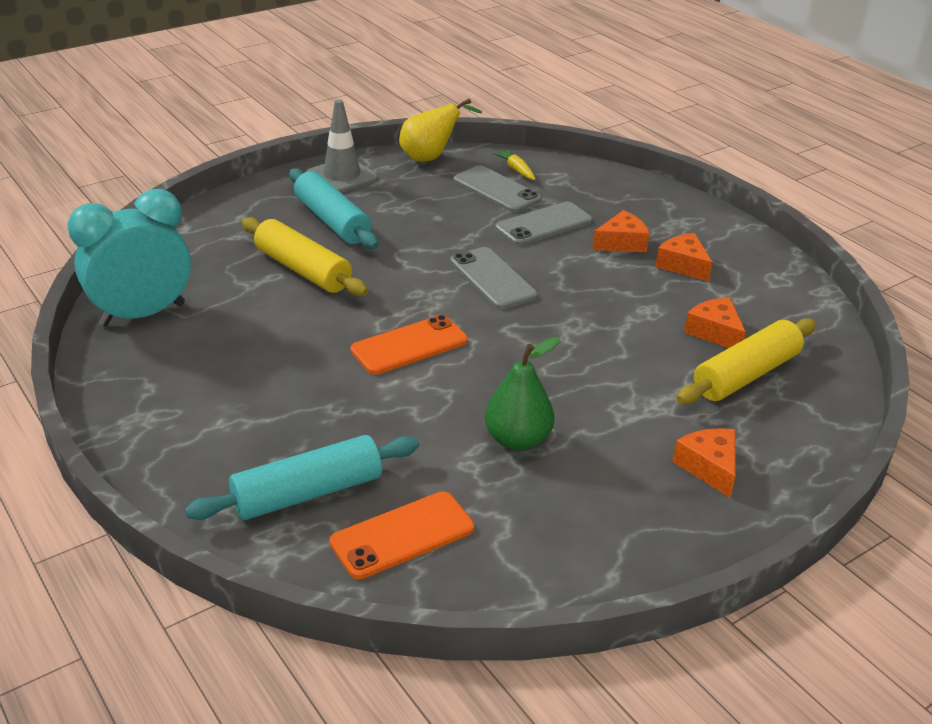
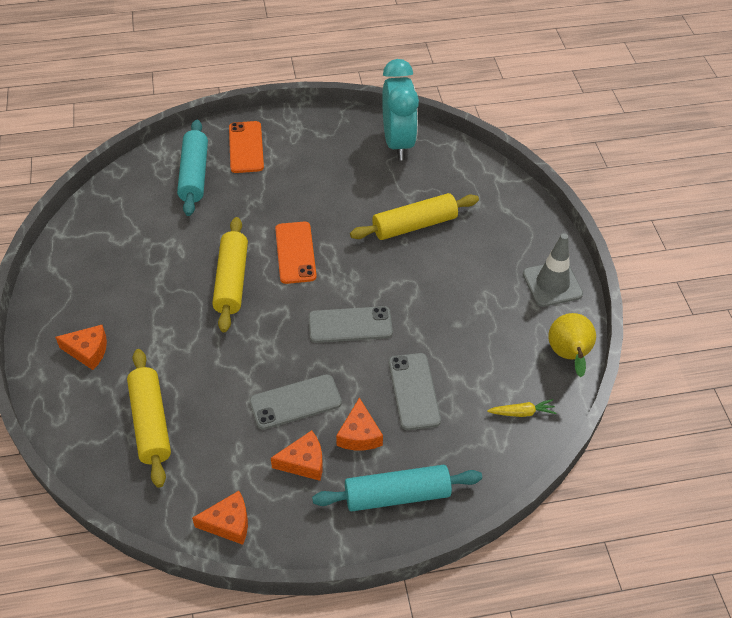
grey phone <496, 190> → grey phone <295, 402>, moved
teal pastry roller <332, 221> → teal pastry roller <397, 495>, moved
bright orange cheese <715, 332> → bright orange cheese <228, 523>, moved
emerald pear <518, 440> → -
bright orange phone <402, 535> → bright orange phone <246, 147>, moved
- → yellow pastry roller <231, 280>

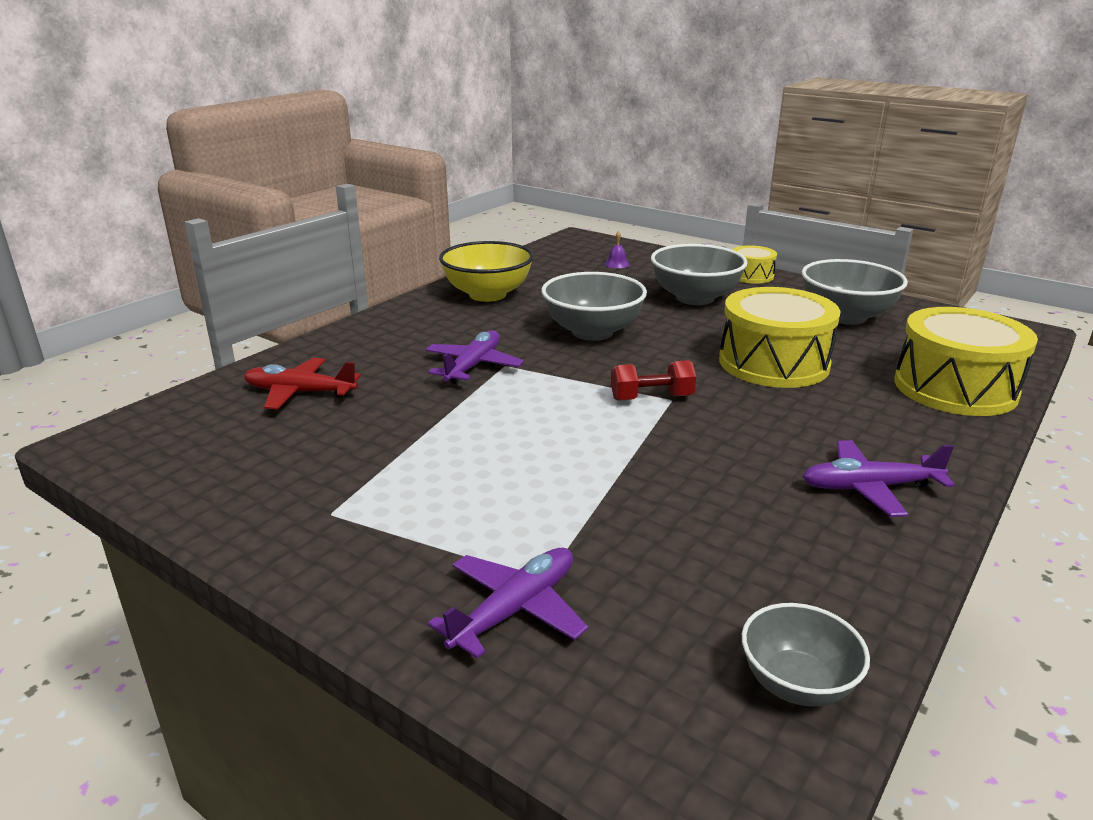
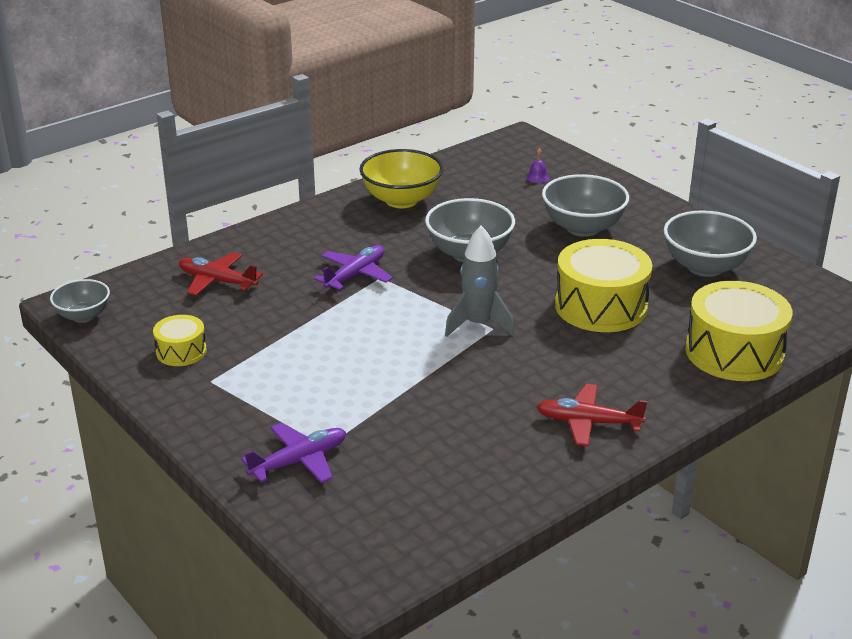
yellow toy drum <751, 276> → yellow toy drum <181, 351>, moved
crimson free weight <651, 398> → grey spaceship <478, 324>
purple plane <869, 488> → crimson plane <588, 422>
grey bowl <797, 684> → grey bowl <83, 316>, moved

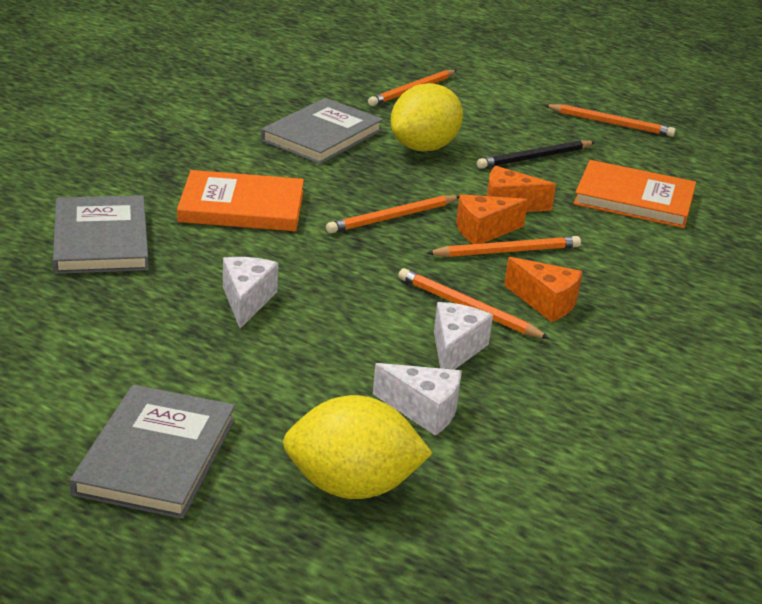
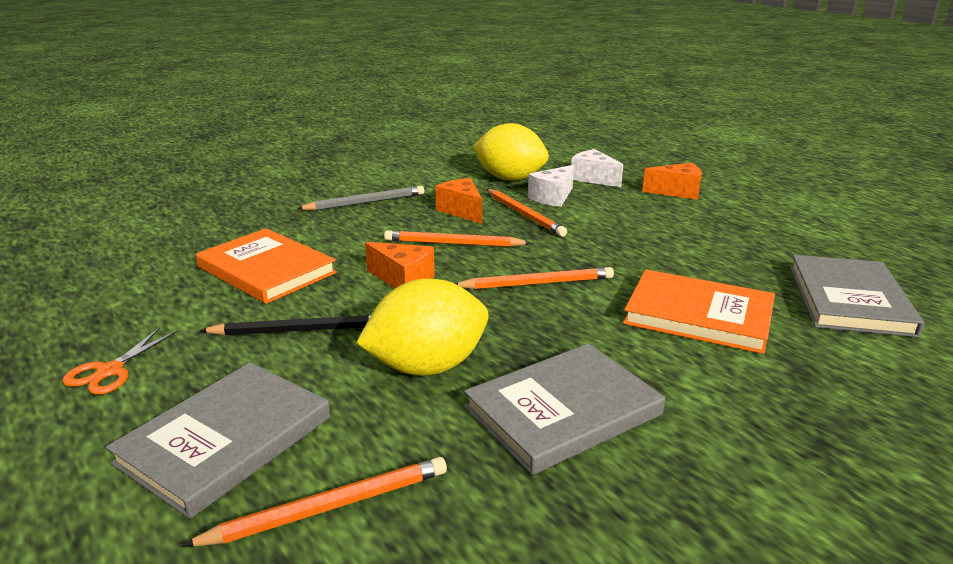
bright orange wooden pencil <610, 123> → bright orange shears <110, 371>
bright orange cheese <483, 231> → bright orange cheese <677, 192>, moved
white cheese <247, 301> → -
grey book <156, 456> → grey book <225, 440>, moved
yellow citrus fruit <352, 486> → yellow citrus fruit <510, 179>, moved
- → grey wooden pencil <365, 202>

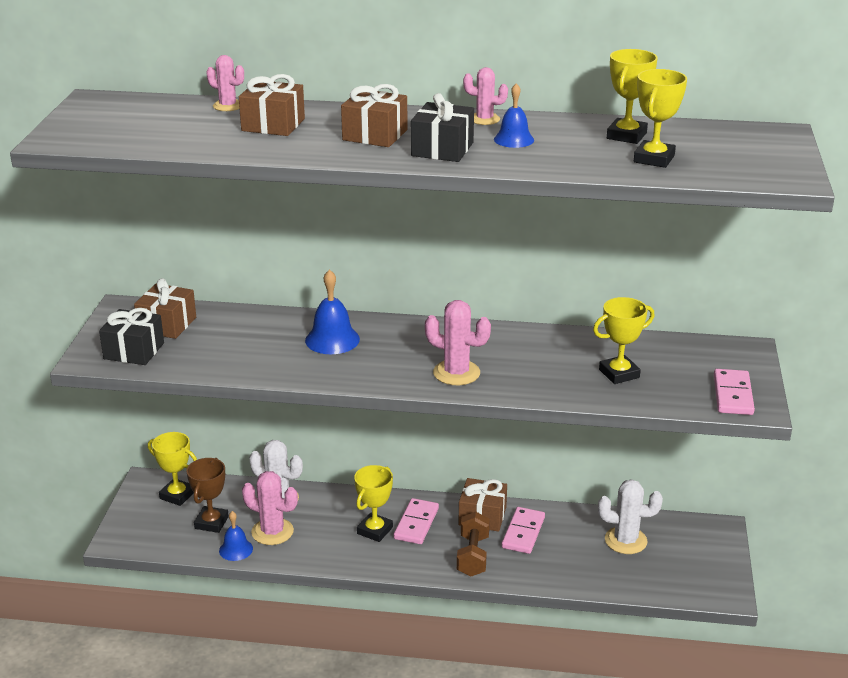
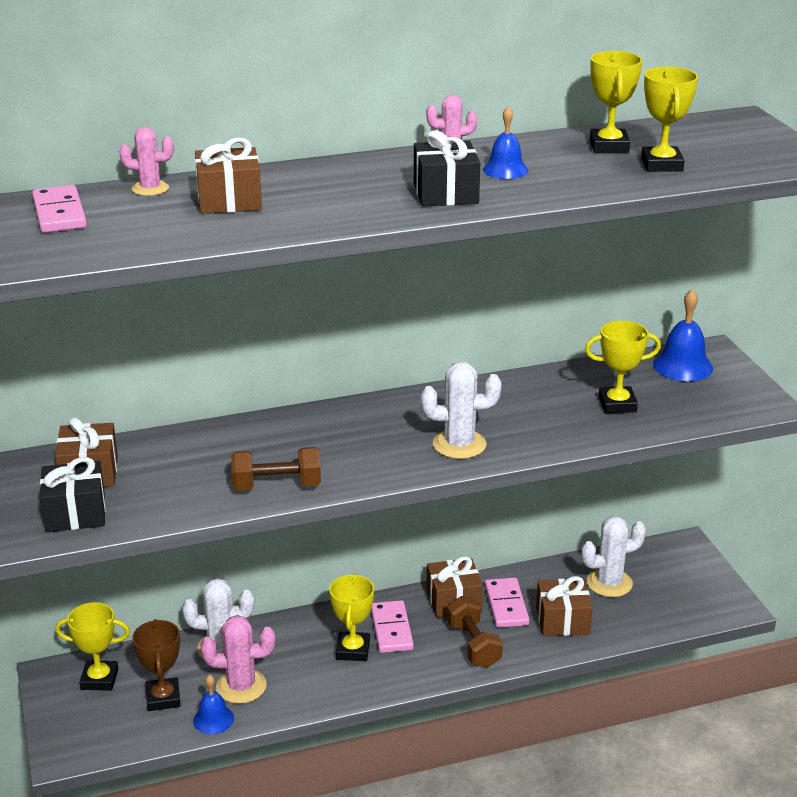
russet wrapped gift <375, 135> → russet wrapped gift <562, 620>, moved
blue school bell <332, 339> → blue school bell <682, 366>, moved
yellow prize cup <619, 373> → yellow prize cup <617, 404>, 45 degrees clockwise
rosy cactus <456, 373> → white cactus <459, 444>
rosy domino piece <733, 395> → rosy domino piece <59, 213>, moved
- → russet free weight <277, 486>

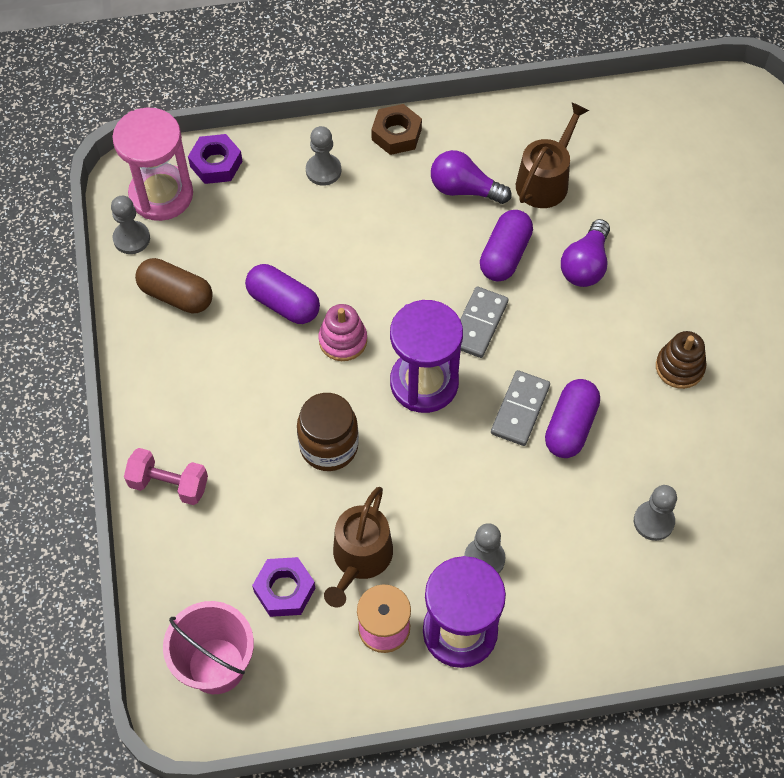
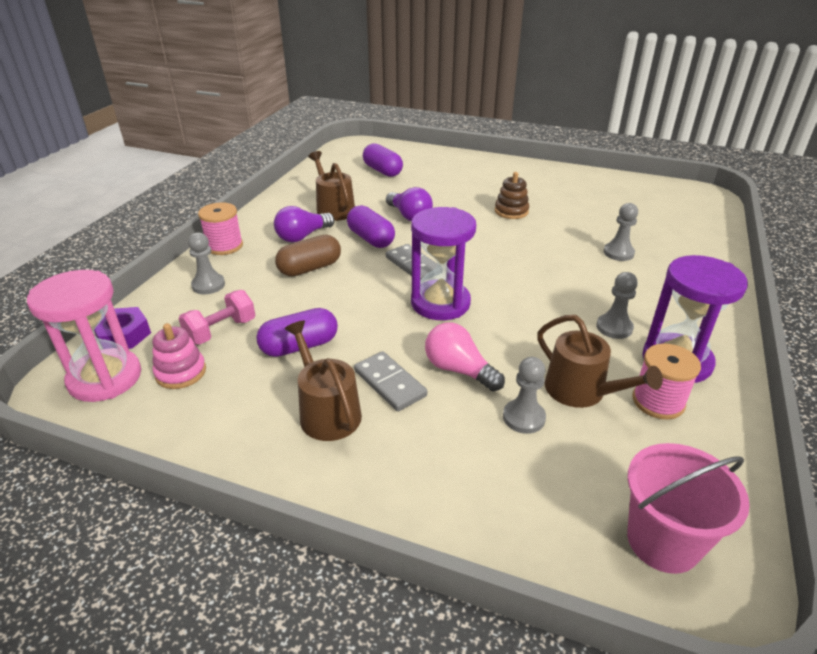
russet nut <396, 134> → rosy reel of thread <224, 246>
grey chess pawn <131, 238> → grey chess pawn <523, 417>, moved
russet pill shape <176, 295> → russet pill shape <310, 268>, moved
rosy stacking toy <343, 340> → rosy stacking toy <181, 372>, moved
grey domino piece <520, 409> → grey domino piece <389, 383>, moved
purple pill shape <570, 427> → purple pill shape <382, 171>, moved
russet preserve jar <329, 446> → rosy bulb <459, 370>
rosy free weight <169, 484> → rosy free weight <221, 331>, moved
purple nut <284, 590> → -
- → russet sprinkling can <326, 411>

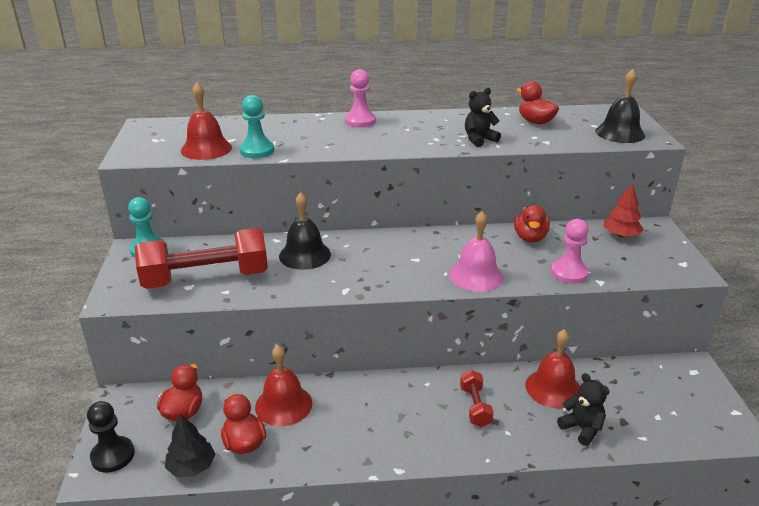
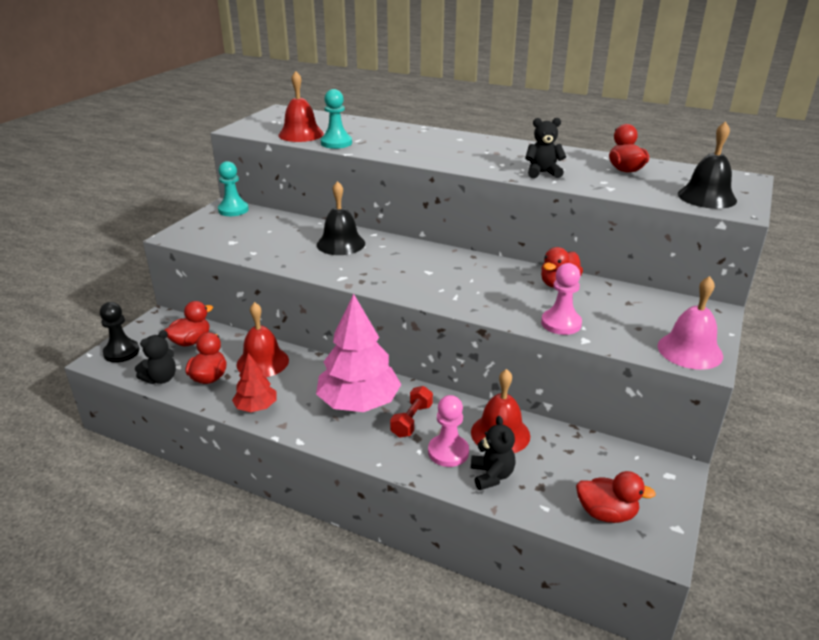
rosy chess pawn <360, 121> → rosy chess pawn <448, 452>, moved
crimson tree <621, 235> → crimson tree <256, 407>, moved
rosy school bell <476, 275> → rosy school bell <690, 350>, moved
crimson free weight <206, 278> → -
ebony tree <191, 467> → ebony teddy bear <161, 379>
- → rosy tree <359, 403>
- → crimson rubber duck <606, 513>

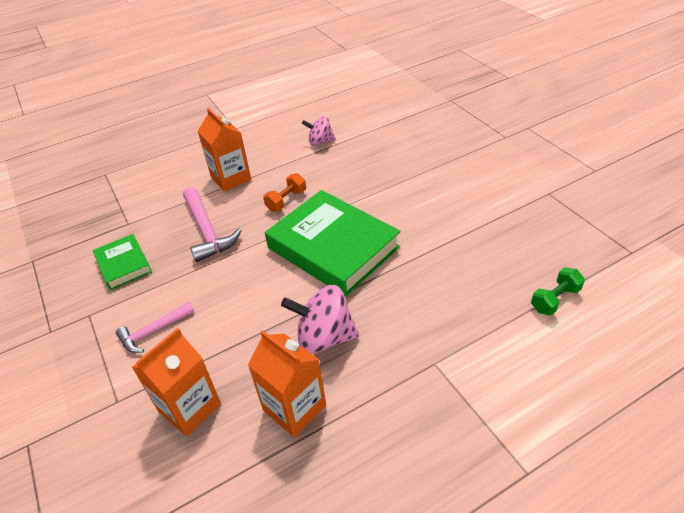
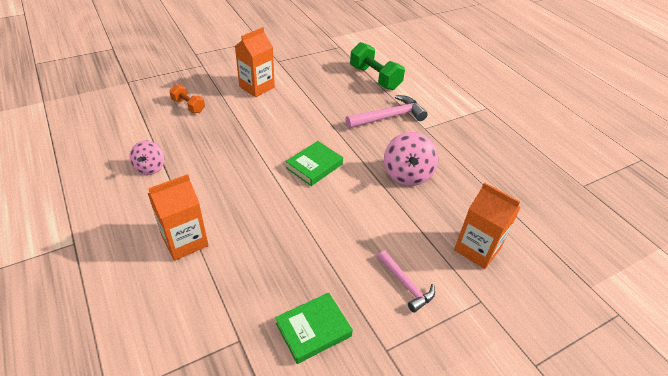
bright orange free weight <286, 200> → bright orange free weight <188, 106>, moved
rosy carpenter's hammer <207, 231> → rosy carpenter's hammer <389, 117>, moved
emerald book <333, 248> → emerald book <314, 166>, x0.51
emerald free weight <555, 299> → emerald free weight <375, 78>, x1.71
bright orange juice carton <294, 408> → bright orange juice carton <257, 87>, moved

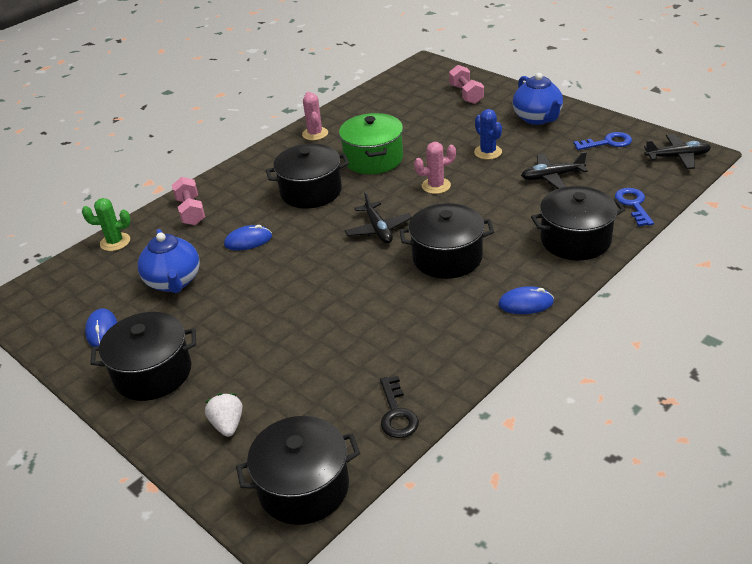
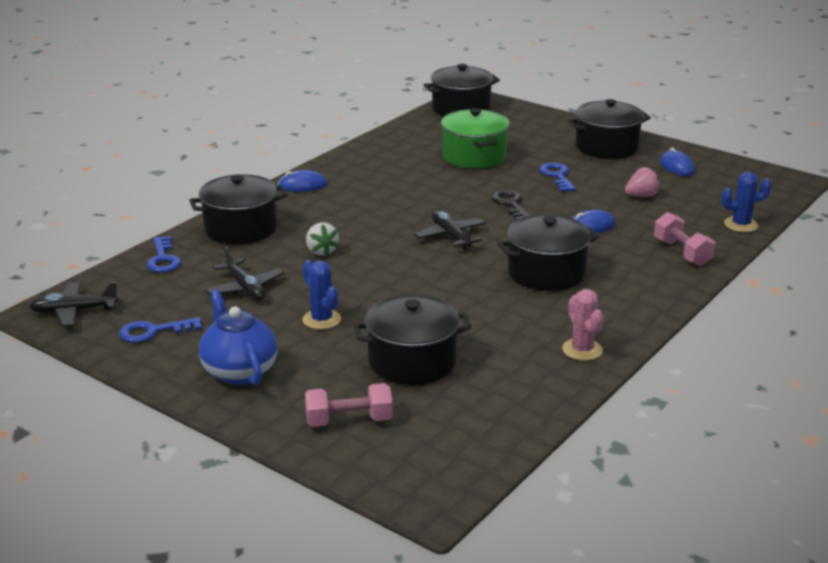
rosy free weight <466, 94> → rosy free weight <349, 421>, 75 degrees counterclockwise
emerald stockpot <373, 159> → emerald stockpot <474, 156>, moved
rosy cactus <436, 186> → -
ebony plane <551, 177> → ebony plane <245, 288>, 75 degrees clockwise
emerald cactus <115, 242> → blue cactus <741, 225>
ebony stockpot <447, 257> → ebony stockpot <412, 361>, moved
blue teapot <174, 282> → rosy toy strawberry <641, 196>
ebony latchkey <397, 413> → ebony latchkey <510, 204>, moved
white toy strawberry <227, 424> → white toy strawberry <321, 251>, moved
- → blue latchkey <557, 176>

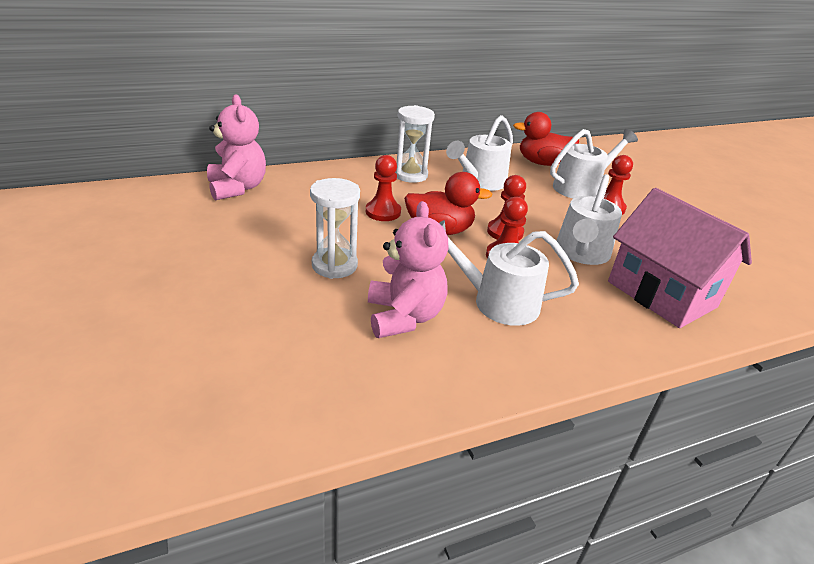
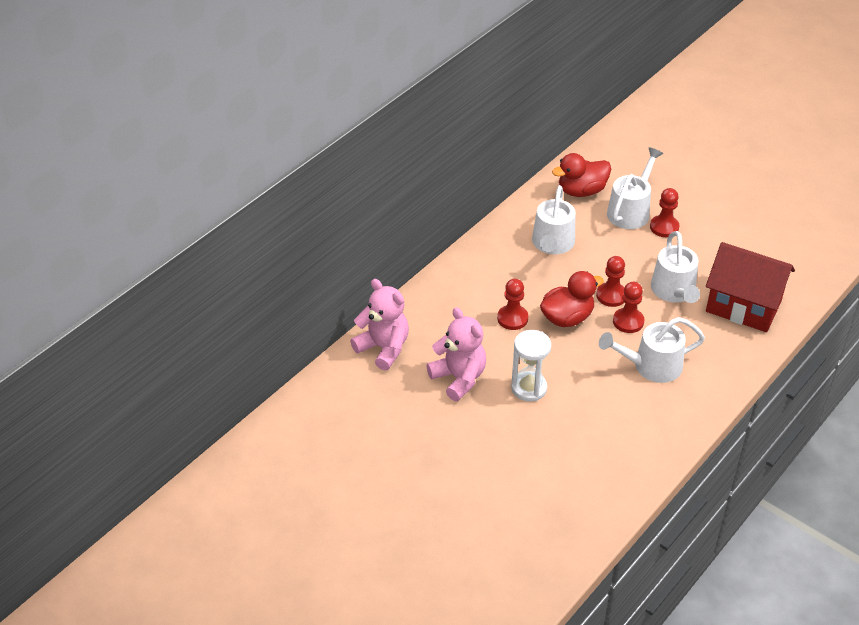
white sandglass <410, 175> → -
rosy toy house <661, 294> → crimson toy house <743, 306>
rosy teddy bear <404, 317> → rosy teddy bear <459, 378>, moved

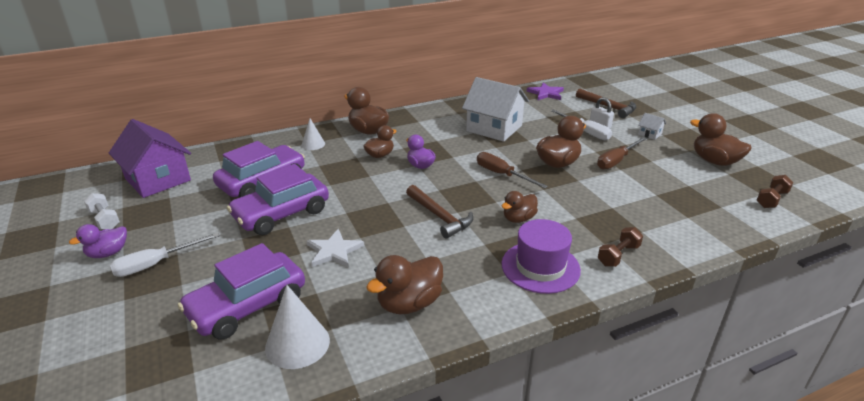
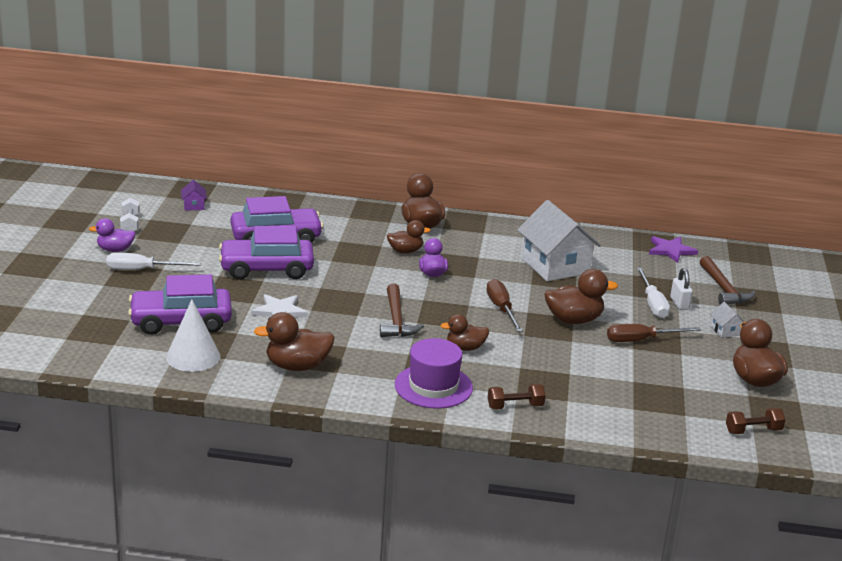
purple toy house <157, 179> → purple toy house <194, 206>, x0.41
white solid cone <313, 144> → -

